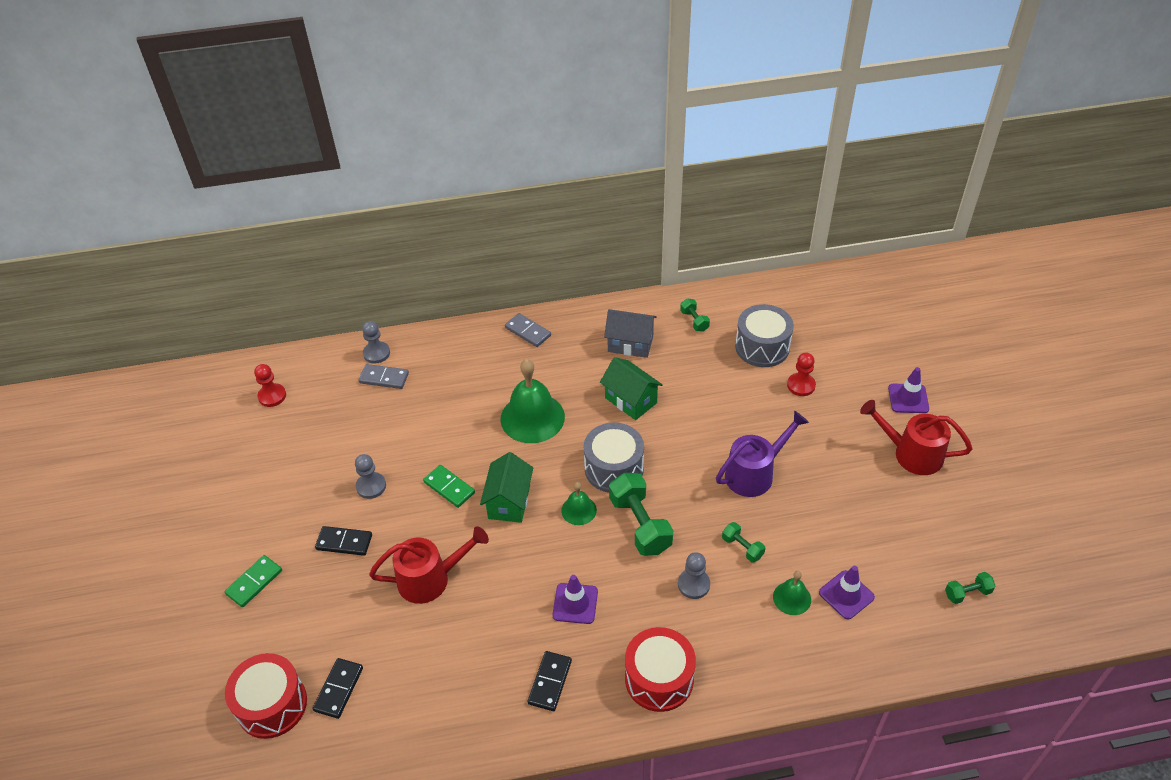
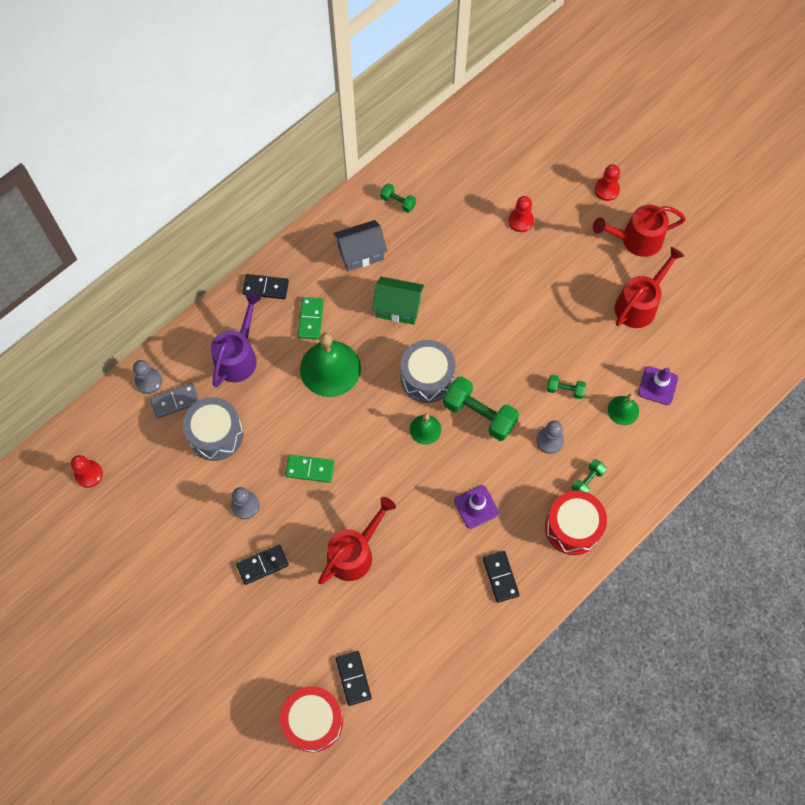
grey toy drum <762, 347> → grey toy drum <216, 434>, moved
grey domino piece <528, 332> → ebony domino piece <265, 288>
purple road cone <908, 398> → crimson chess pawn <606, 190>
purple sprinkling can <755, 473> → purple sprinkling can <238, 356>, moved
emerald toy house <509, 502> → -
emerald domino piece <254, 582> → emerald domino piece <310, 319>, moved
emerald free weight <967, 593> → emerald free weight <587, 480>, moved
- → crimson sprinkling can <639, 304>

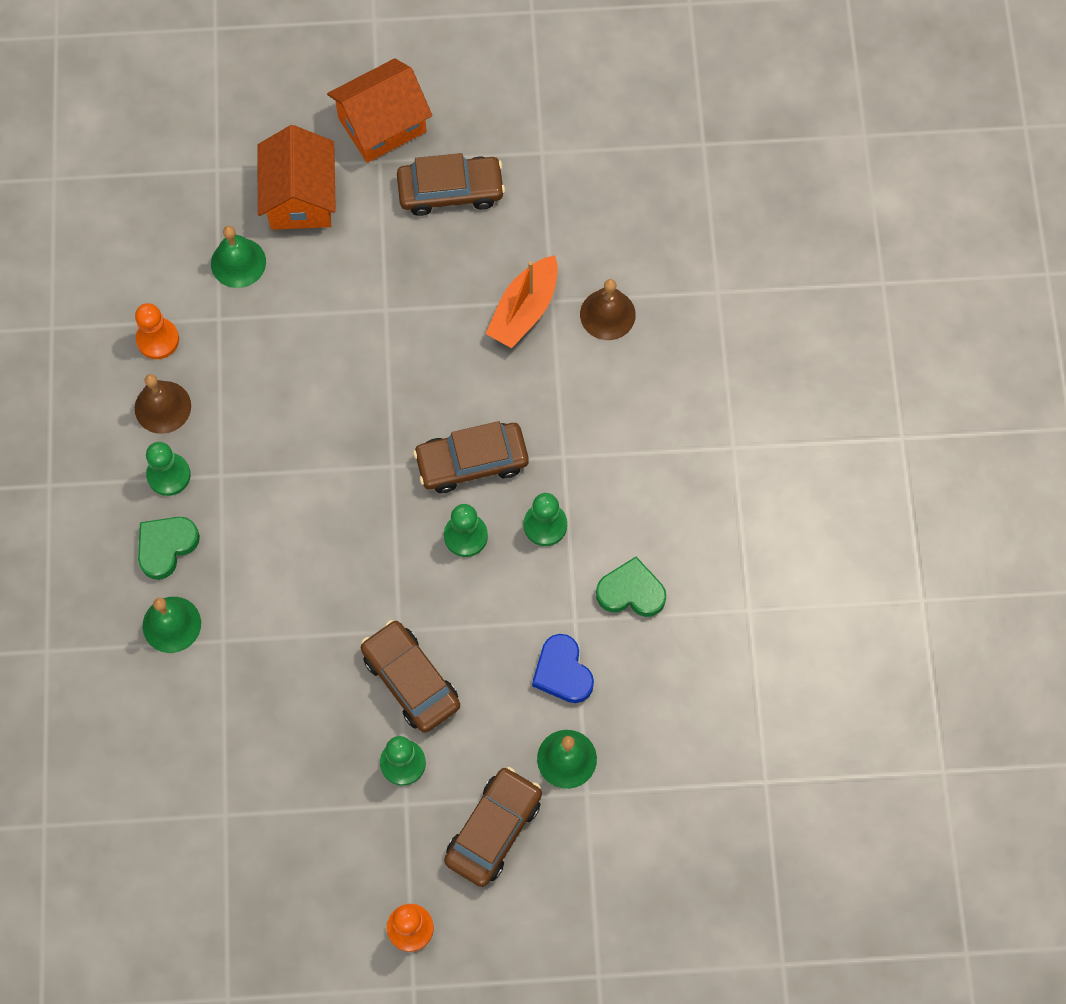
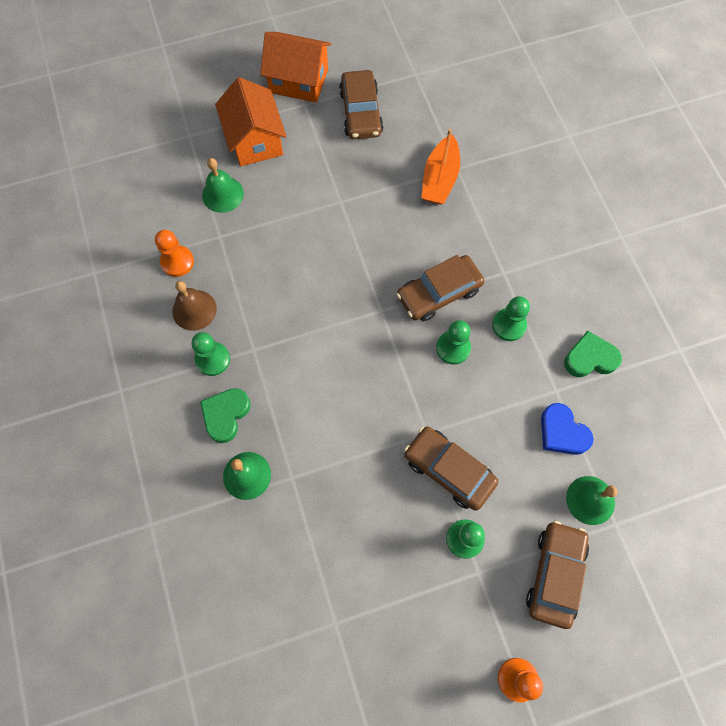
bright orange toy house <382, 125> → bright orange toy house <298, 81>, 60 degrees clockwise
russet automobile <450, 191> → russet automobile <361, 112>, 105 degrees clockwise
russet school bell <607, 314> → -

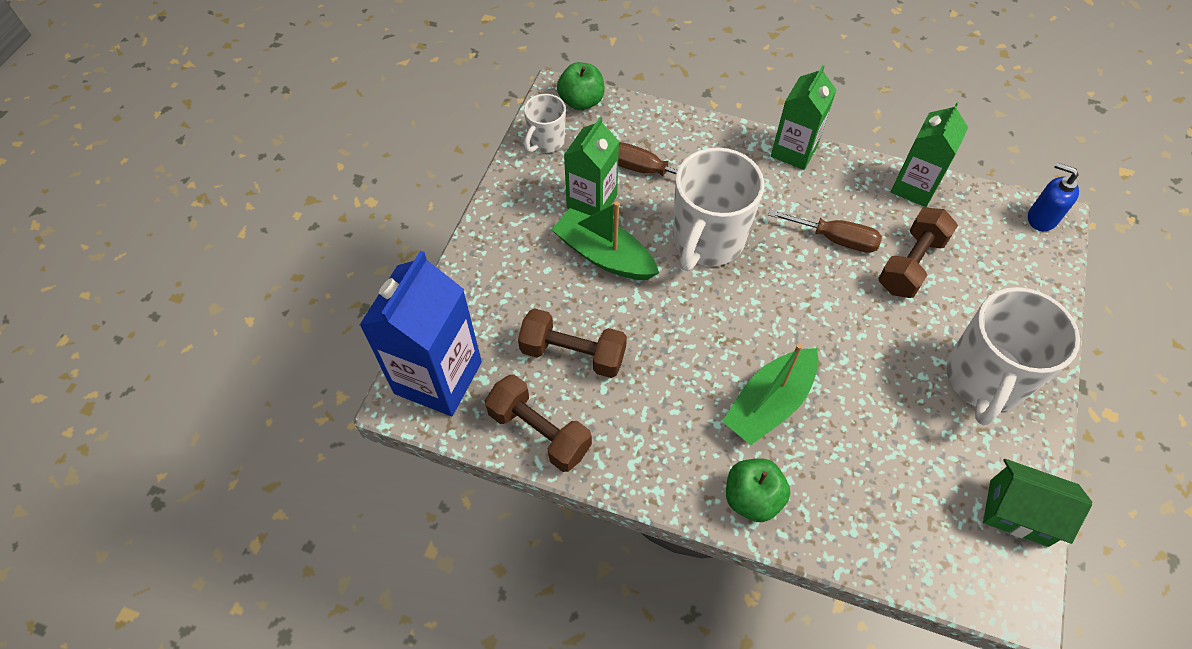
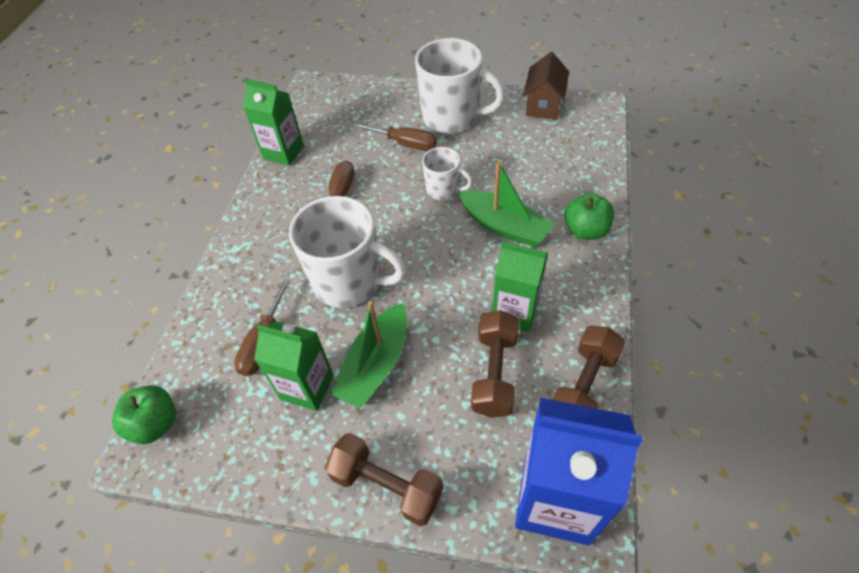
emerald juice carton <794, 151> → emerald juice carton <515, 311>, moved
white tea mug <546, 141> → white tea mug <443, 190>, moved
blue soap dispenser <1041, 218> → -
russet free weight <910, 264> → russet free weight <386, 485>, moved
emerald toy house <1018, 512> → russet toy house <543, 105>
- → russet flat screwdriver <405, 144>

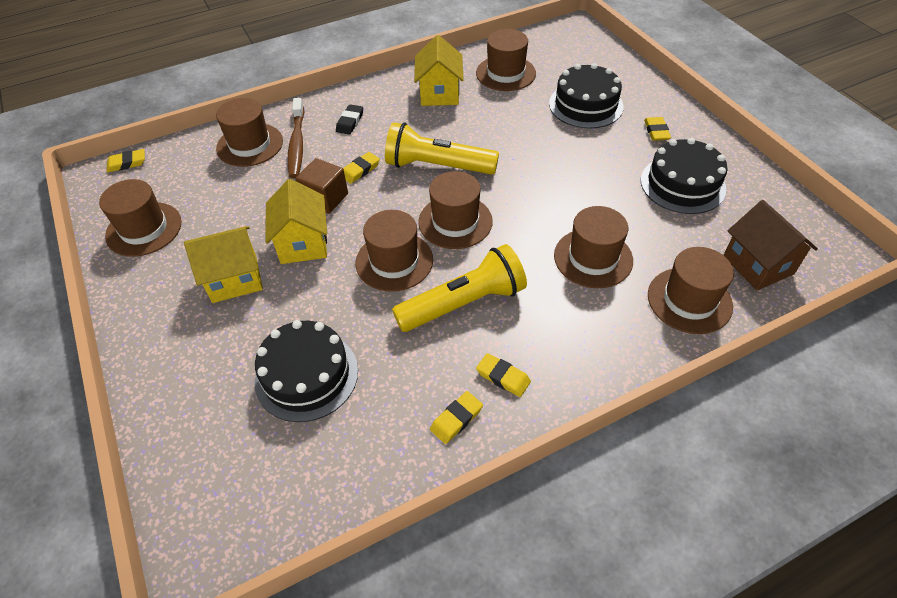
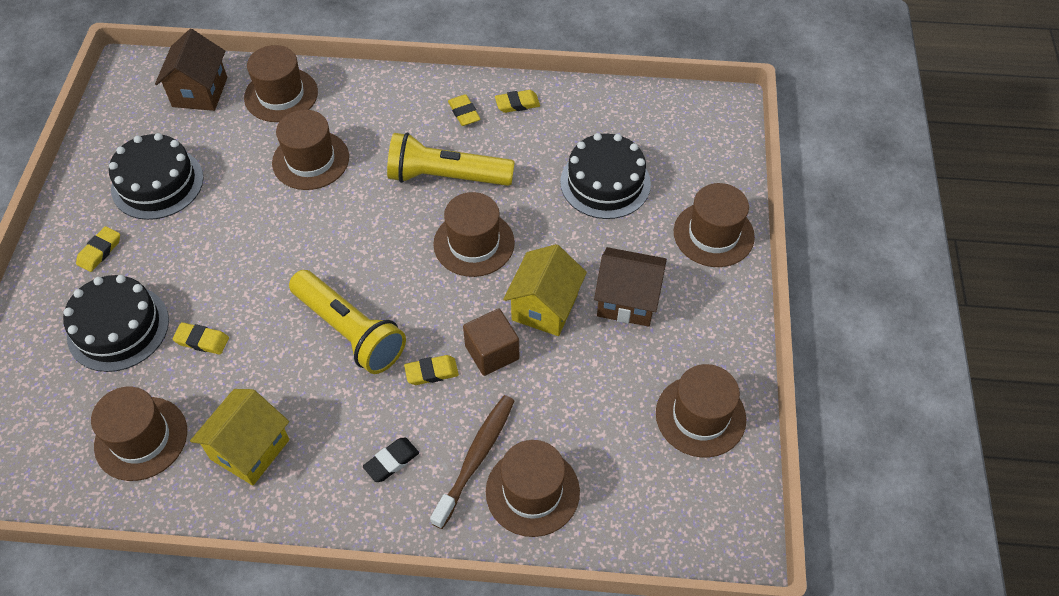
yellow eraser <127, 163> → yellow eraser <202, 340>, moved
russet top hat <455, 221> → russet top hat <713, 234>, moved
yellow toy house <234, 279> → russet toy house <627, 300>

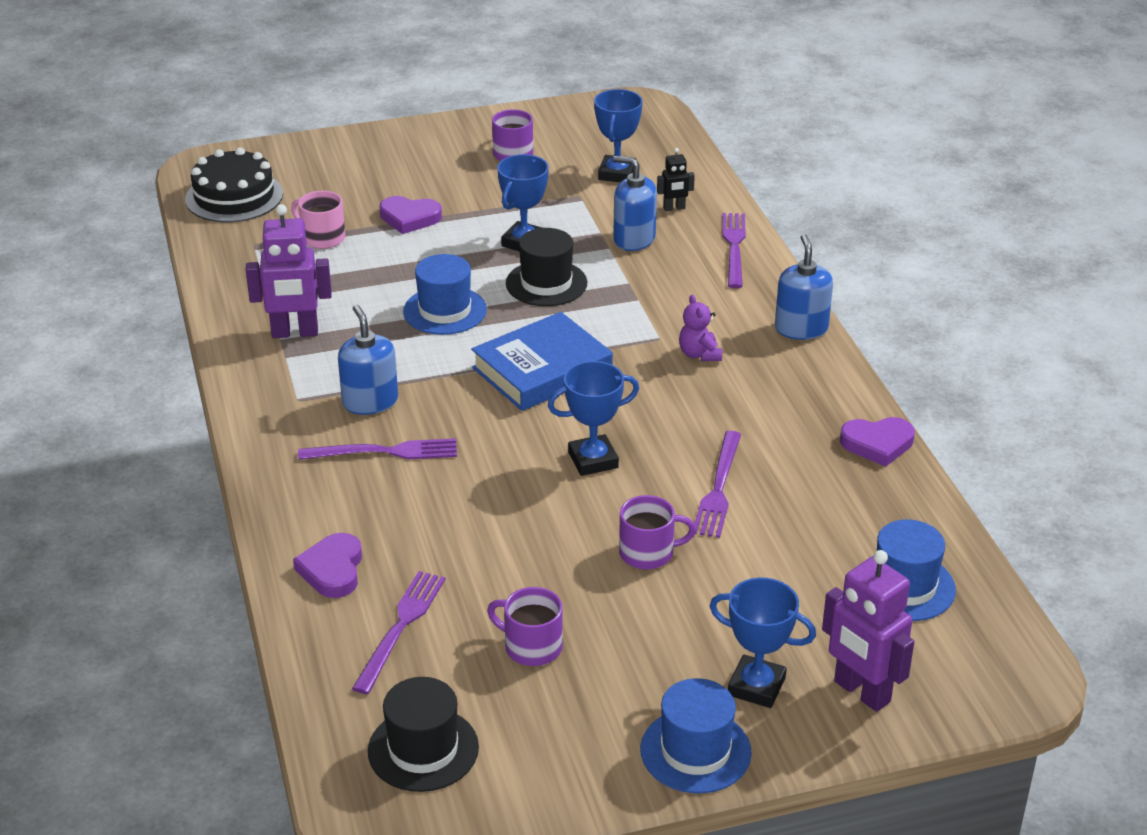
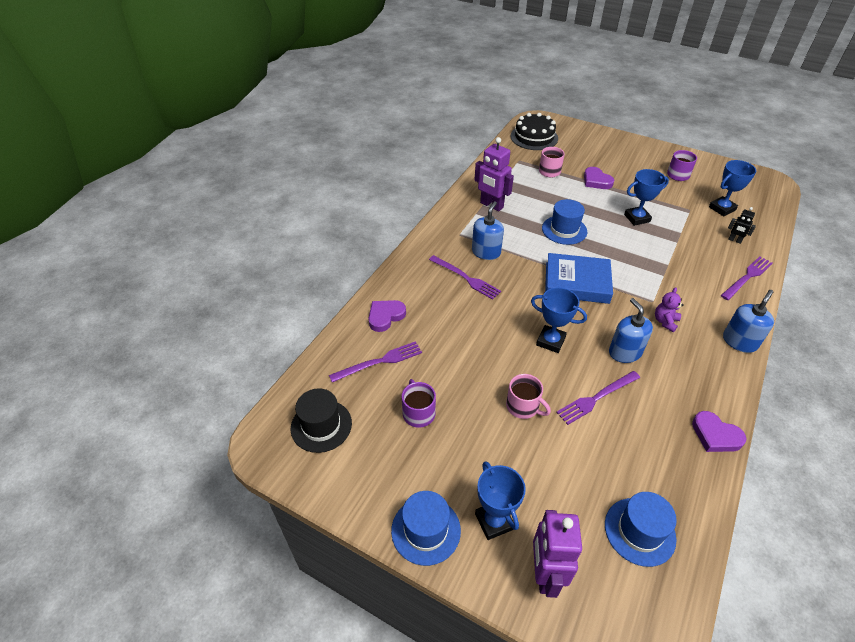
blue soap dispenser <634, 239> → blue soap dispenser <625, 352>, moved
ebony top hat <546, 283> → -
purple tea mug <648, 553> → rosy tea mug <523, 406>

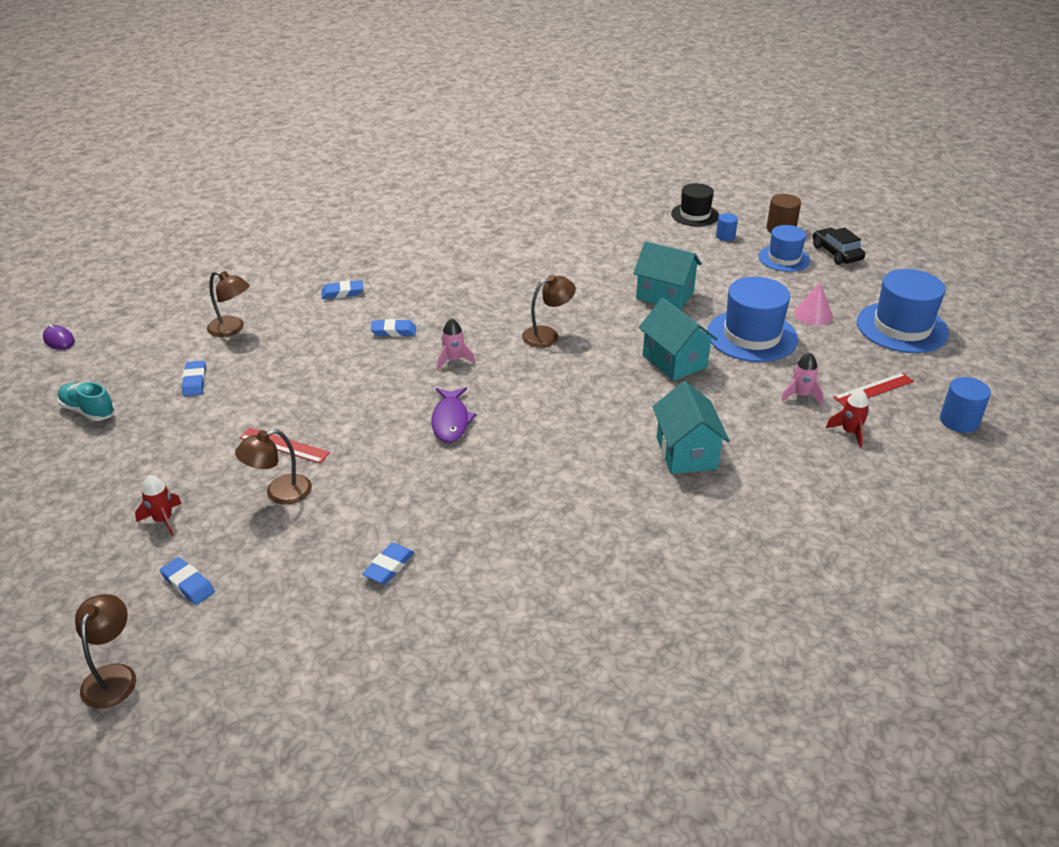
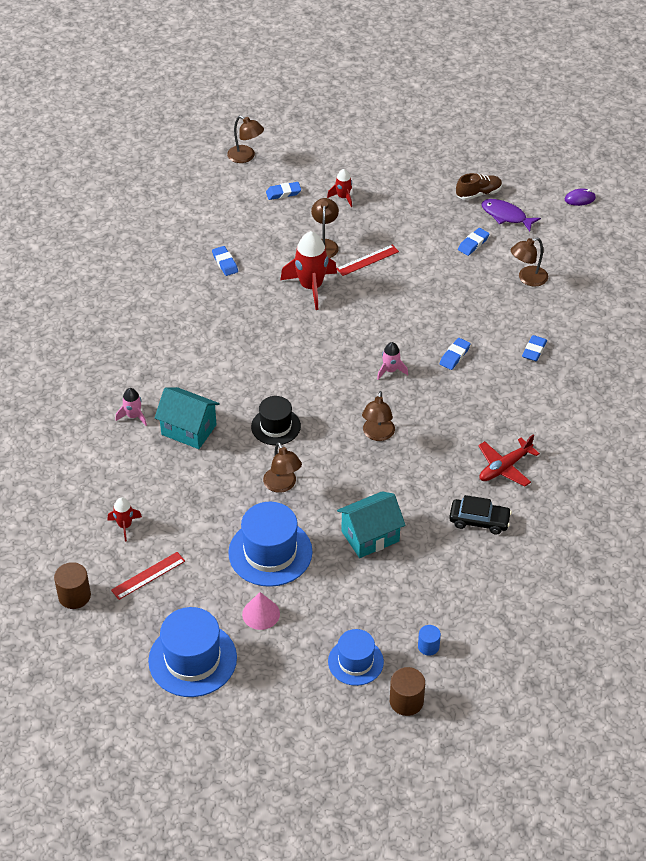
ebony top hat <695, 215> → ebony top hat <276, 426>, moved
ebony automobile <836, 253> → ebony automobile <479, 520>, moved
teal toy house <674, 361> → russet desk lamp <282, 485>
rosy spaceship <801, 395> → rosy spaceship <133, 416>, moved
blue eraser <194, 381> → blue eraser <473, 244>, 75 degrees counterclockwise
crimson measuring stick <873, 389> → crimson measuring stick <148, 575>, 45 degrees clockwise
blue cylinder <959, 421> → russet cylinder <74, 596>
teal lace-up shoe <88, 411> → russet lace-up shoe <478, 194>
purple toy fish <451, 421> → purple toy fish <506, 216>, moved
- → crimson spaceship <311, 287>
- → crimson plane <504, 467>

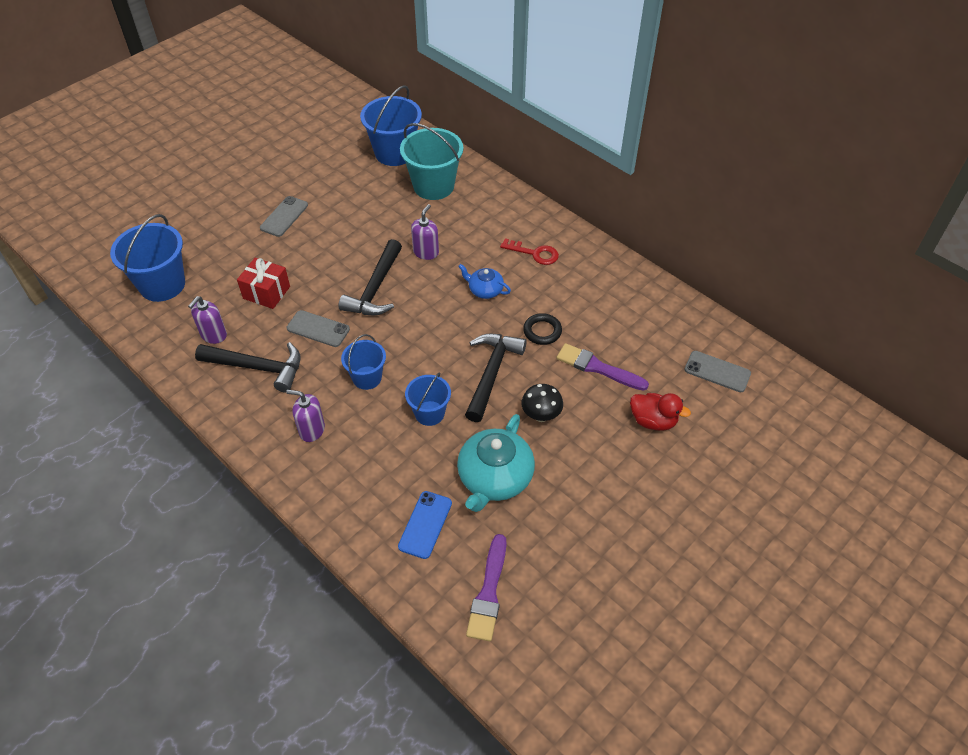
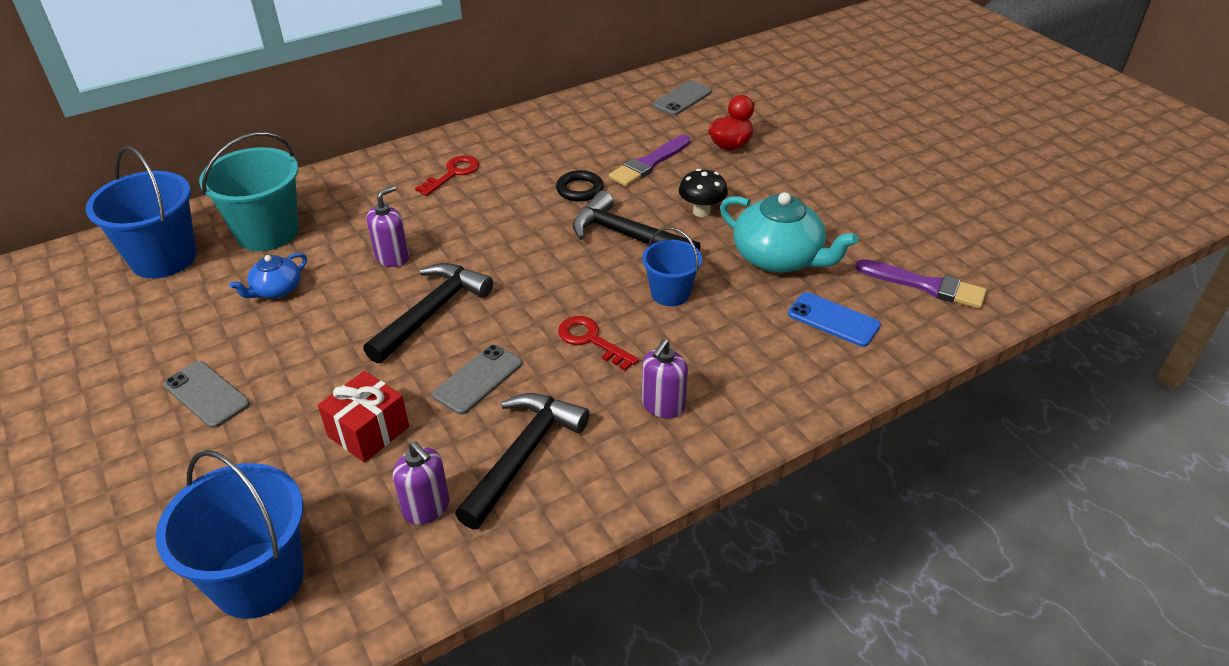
purple soap dispenser <426, 252> → purple soap dispenser <392, 257>, 90 degrees clockwise
ebony carpenter's hammer <375, 288> → ebony carpenter's hammer <431, 312>, 90 degrees counterclockwise
blue teapot <485, 290> → blue teapot <276, 290>, moved
blue sand bucket <367, 378> → crimson latchkey <591, 340>

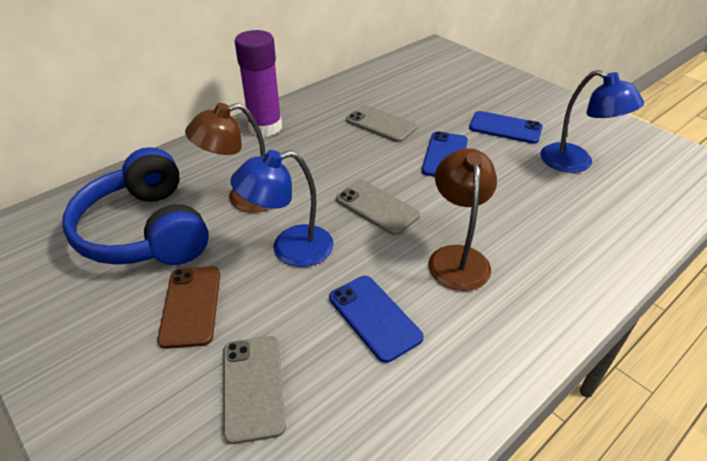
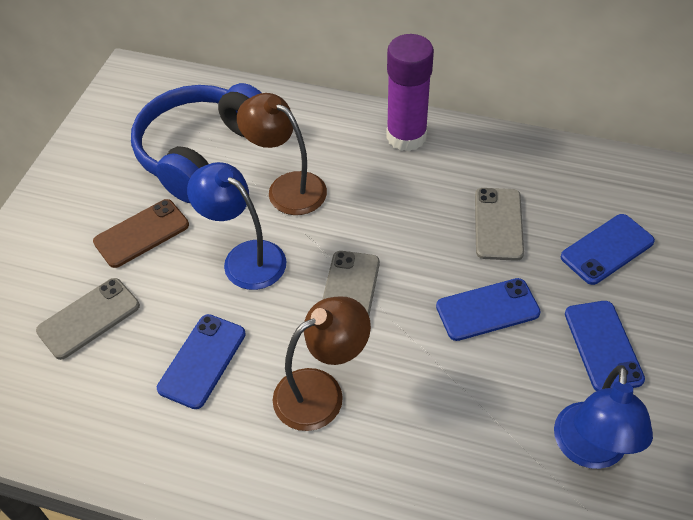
- → blue phone <607, 249>

